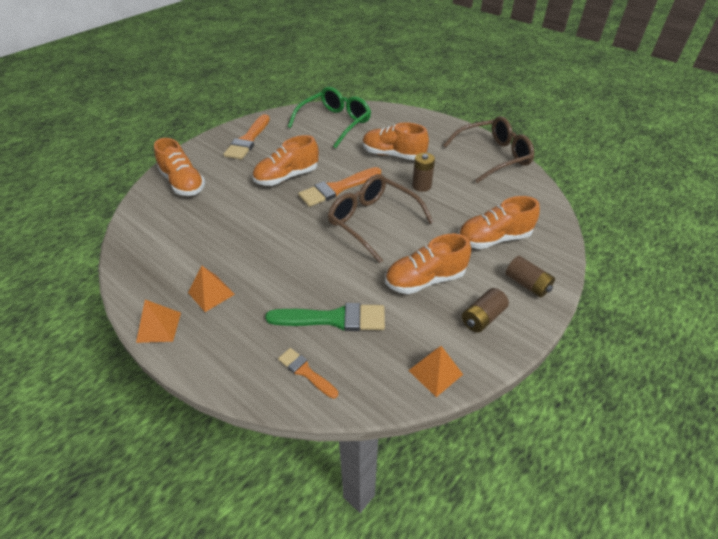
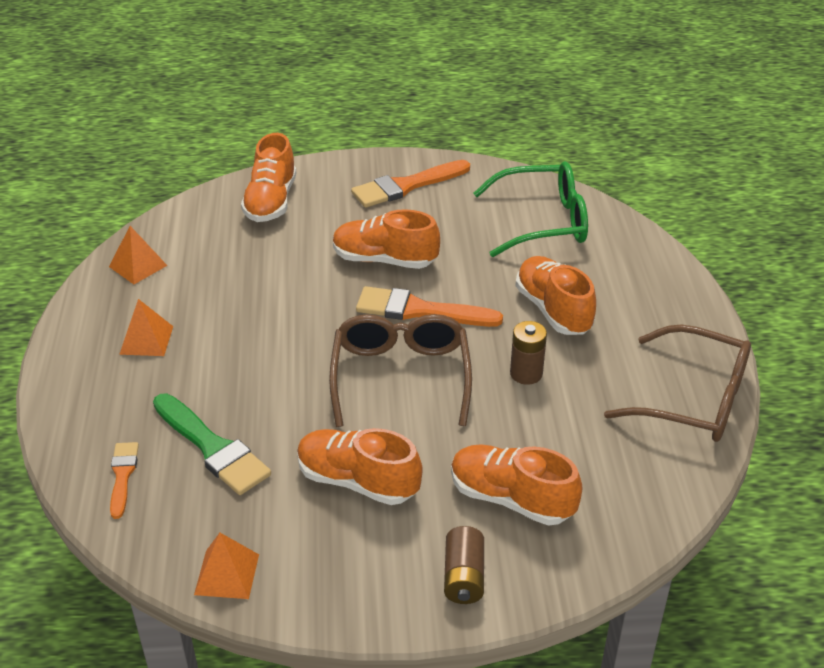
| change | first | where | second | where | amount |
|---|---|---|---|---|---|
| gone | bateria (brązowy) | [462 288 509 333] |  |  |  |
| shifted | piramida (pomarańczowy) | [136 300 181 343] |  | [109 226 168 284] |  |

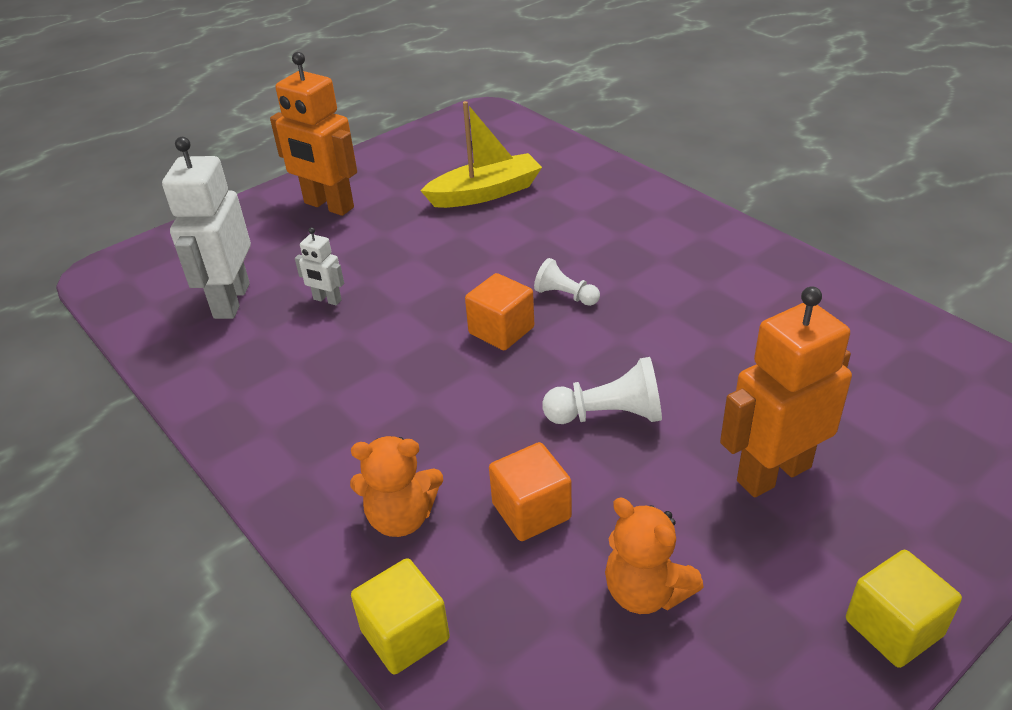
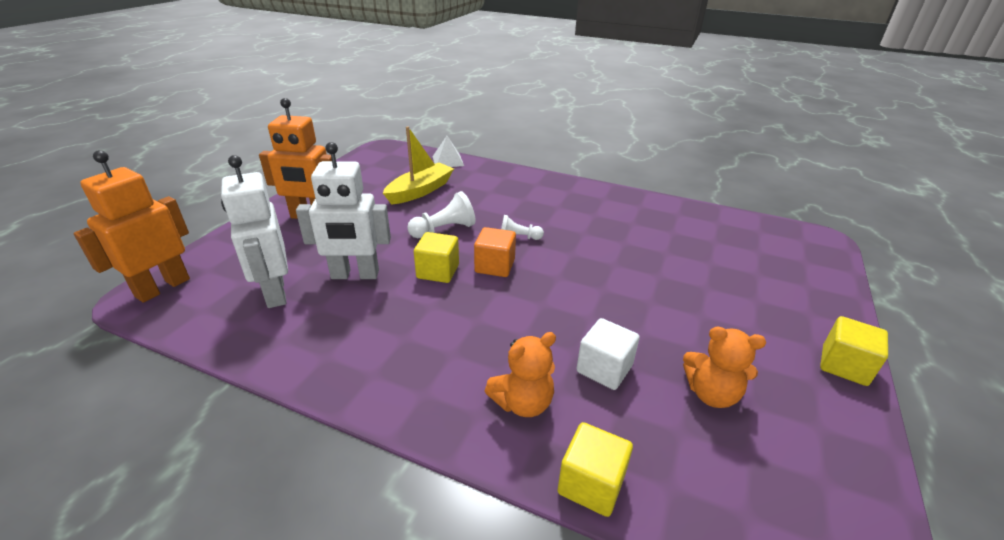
| change | first | where | second | where | amount |
|---|---|---|---|---|---|
| new |  |  | sześcian (żółty) | [414 232 459 283] |  |
| new |  |  | piramida (biały) | [433 136 464 167] |  |
| shifted | pionek (biały) | [542 357 662 424] |  | [407 191 476 238] |  |
| shifted | robot (pomarańczowy) | [720 286 852 497] |  | [74 150 190 303] |  |
| repainted | sześcian (pomarańczowy) | [489 442 572 541] | sześcian (biały) | [576 318 640 390] |  |
| scaled | robot (biały) | [295 227 344 305] |  | [296 142 391 279] | x2.12 |

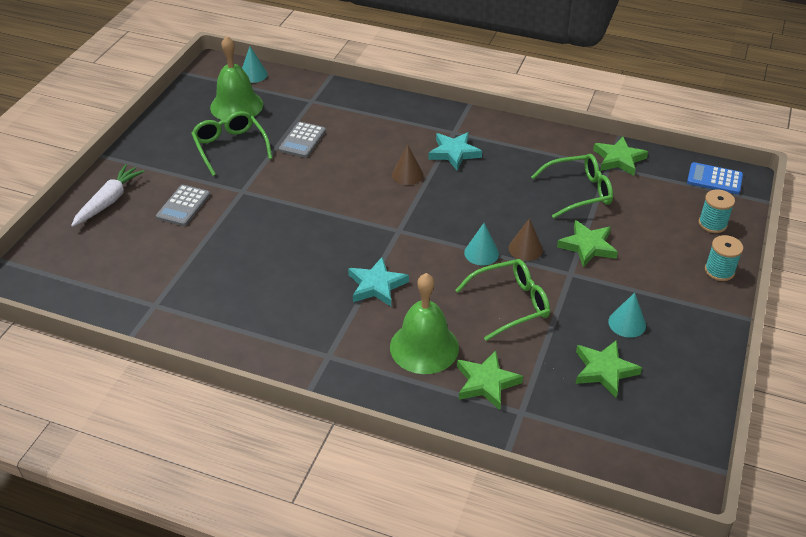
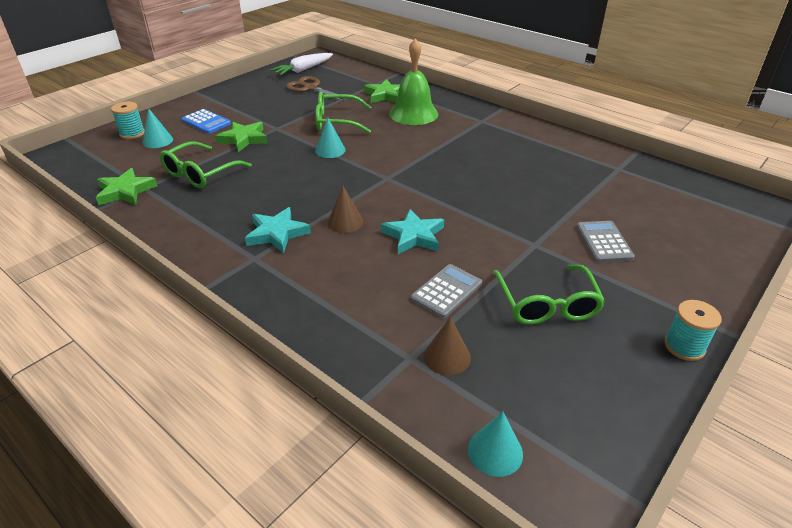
| change | first | where | second | where | amount |
|---|---|---|---|---|---|
| gone | dzwonek (zielony) | [210 36 263 120] |  |  |  |
| shifted | marchewka (biały) | [71 164 145 227] |  | [270 53 333 75] |  |
| shifted | gwiazda (turkusowy) | [348 257 409 306] |  | [381 209 444 254] |  |
| shifted | stożek (brązowy) | [508 218 543 261] |  | [424 317 471 375] |  |
| shifted | stożek (turkusowy) | [608 293 646 338] |  | [142 108 173 148] |  |
| shifted | kalkulator (niebieski) | [687 162 743 194] |  | [182 109 231 134] |  |
| shifted | szpulka (turkusowy) | [705 235 743 281] |  | [664 300 722 361] |  |
| swapped | gwiazda (zielony) | [575 340 642 398] | nożyczki (brązowy) | [286 76 352 102] |  |
| rotated | kalkulator (szary) | [156 185 210 226] |  | [576 221 635 262] | 45 degrees counterclockwise |
| rotated | okulary (zielony) | [531 154 613 218] |  | [160 142 252 188] | 60 degrees counterclockwise |

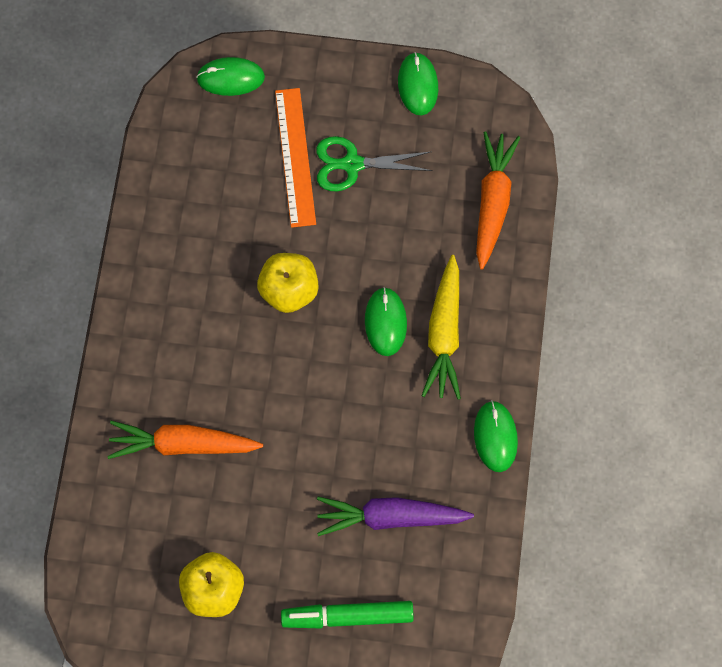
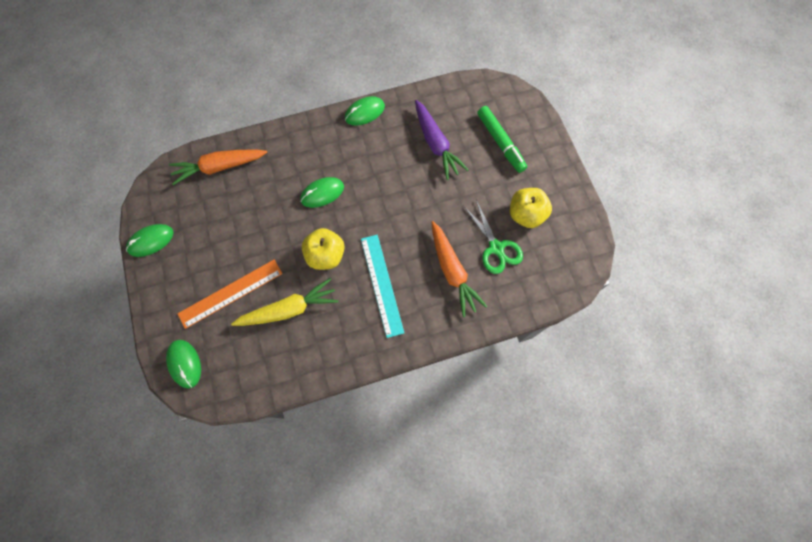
| change | first | where | second | where | amount |
|---|---|---|---|---|---|
| new |  |  | linijka (turkusowy) | [361 235 404 338] |  |
| shifted | nożyczki (zielony) | [316 136 433 191] |  | [463 200 523 274] |  |
| shifted | marchewka (żółty) | [422 255 461 400] |  | [231 278 339 326] |  |

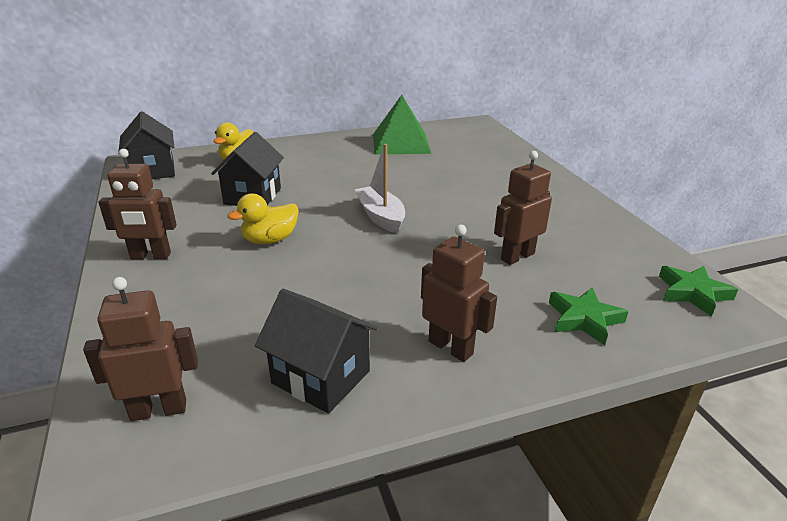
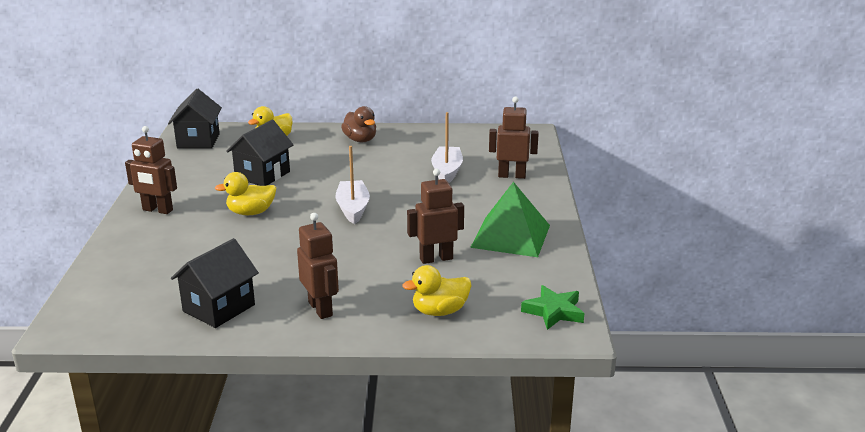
| change | first | where | second | where | amount |
|---|---|---|---|---|---|
| new |  |  | kaczka (brązowy) | [341 106 376 142] |  |
| new |  |  | łódka (biały) | [431 112 463 183] |  |
| shifted | robot (brązowy) | [83 277 198 421] |  | [489 97 539 179] |  |
| shifted | piramida (zielony) | [373 95 431 155] |  | [470 182 550 257] |  |
| swapped | gwiazda (zielony) | [549 287 629 345] | kaczka (żółty) | [403 265 471 316] |  |
| rotated | domek (czarny) | [255 289 378 414] |  | [171 238 259 328] | 75 degrees clockwise |

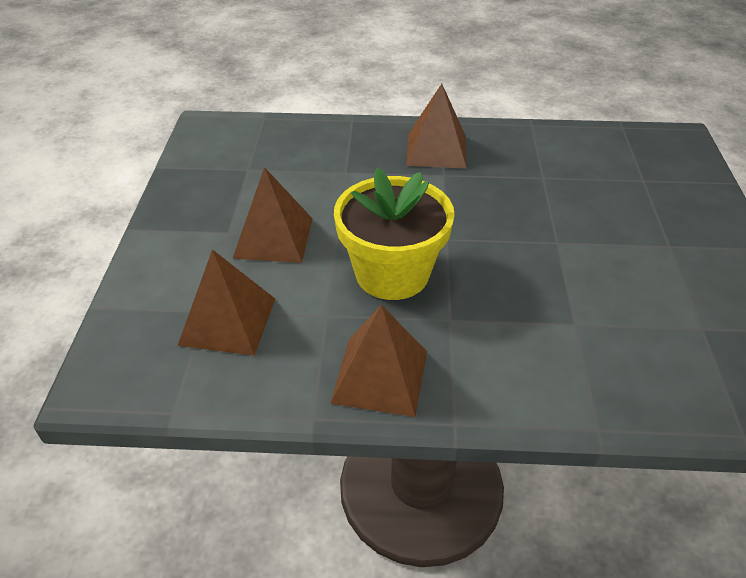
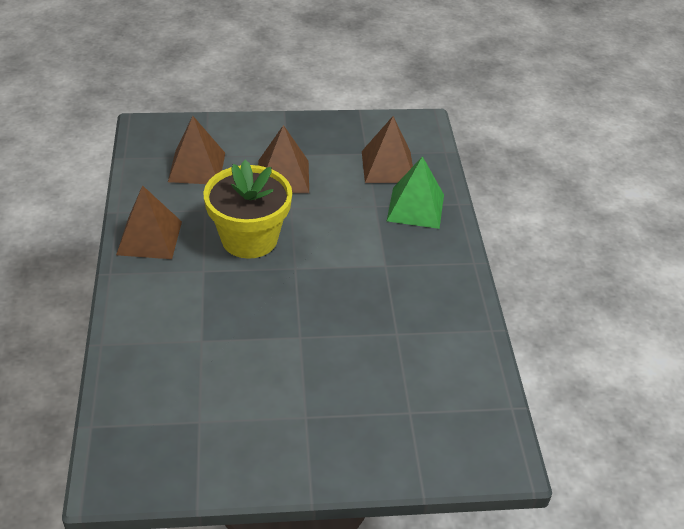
| change | first | where | second | where | amount |
|---|---|---|---|---|---|
| new |  |  | piramida (zielony) | [387 156 444 229] |  |
| shifted | piramida (brązowy) | [406 84 467 169] |  | [362 116 413 183] |  |

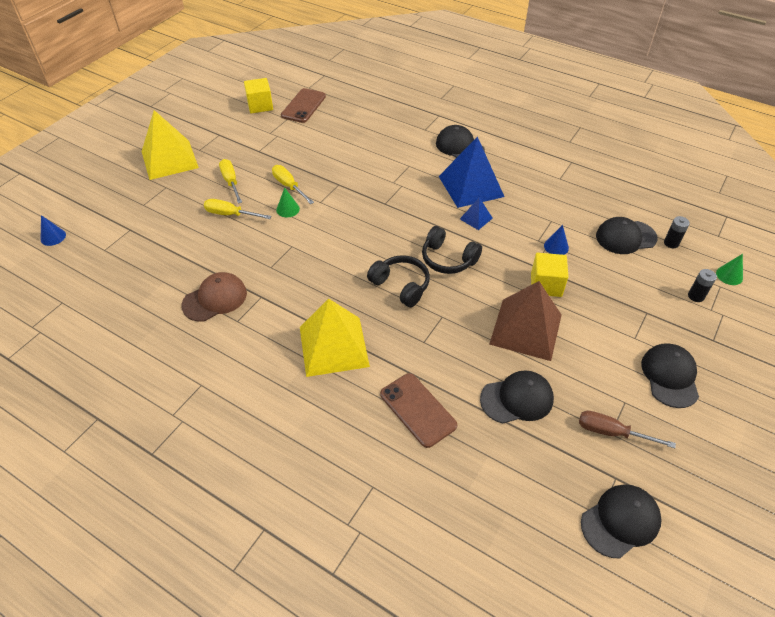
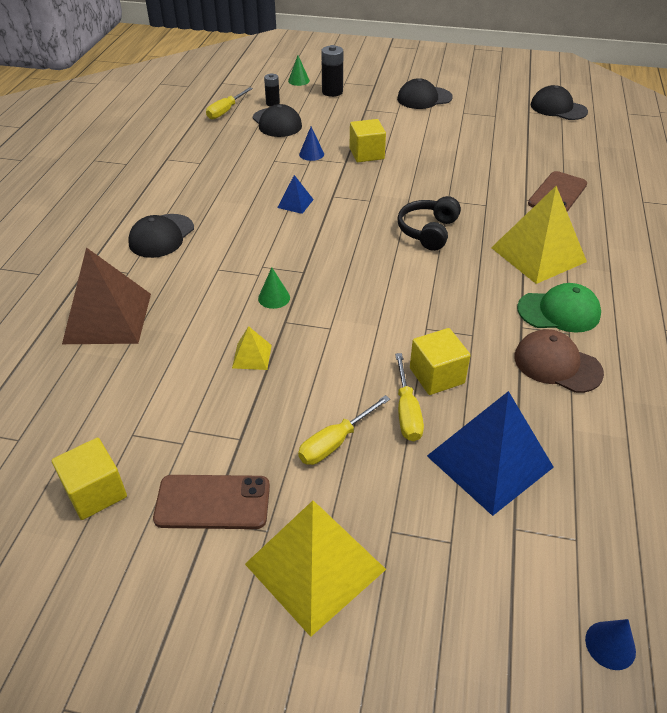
| change | first | where | second | where | amount |
|---|---|---|---|---|---|
| gone | słuchawki (czarny) | [422 226 482 274] |  |  |  |
| gone | czapka (czarny) | [480 370 554 424] |  |  |  |
| gone | śrubokręt (brązowy) | [579 411 676 448] |  |  |  |
| new |  |  | piramida (żółty) | [232 326 272 370] |  |
| new |  |  | sześcian (żółty) | [410 328 471 395] |  |
| new |  |  | czapka (zielony) | [517 283 601 333] |  |
| shifted | śrubokręt (żółty) | [272 165 314 204] |  | [206 87 253 119] |  |
| shifted | stożek (zielony) | [276 187 300 217] |  | [258 267 290 309] |  |
| shifted | telefon (brązowy) | [281 88 326 123] |  | [153 475 270 529] |  |
| shifted | piramida (niebieski) | [439 136 504 208] |  | [427 391 554 516] |  |
| shifted | piramida (brązowy) | [489 281 562 361] |  | [62 247 151 344] |  |
| scaled | bateria (czarny) | [688 269 717 302] |  | [321 45 343 97] | x1.57 |

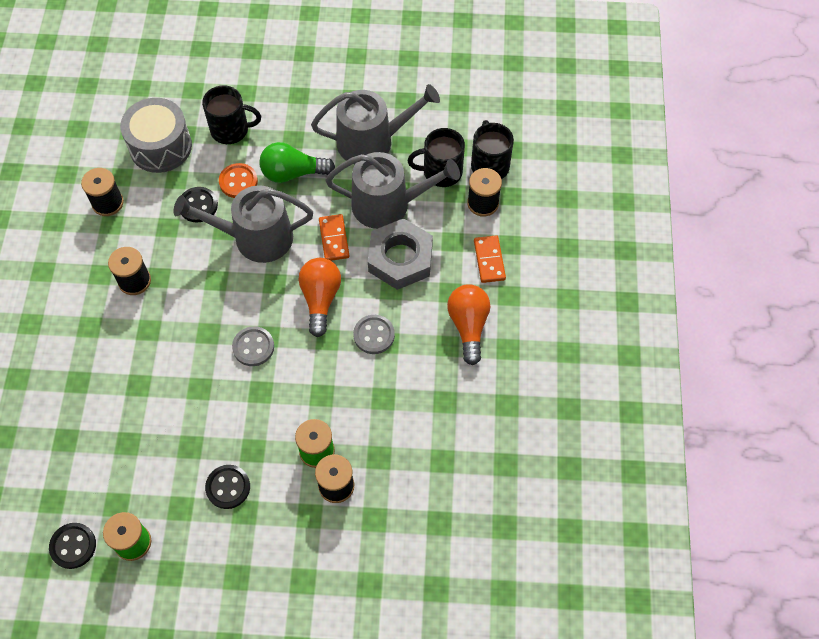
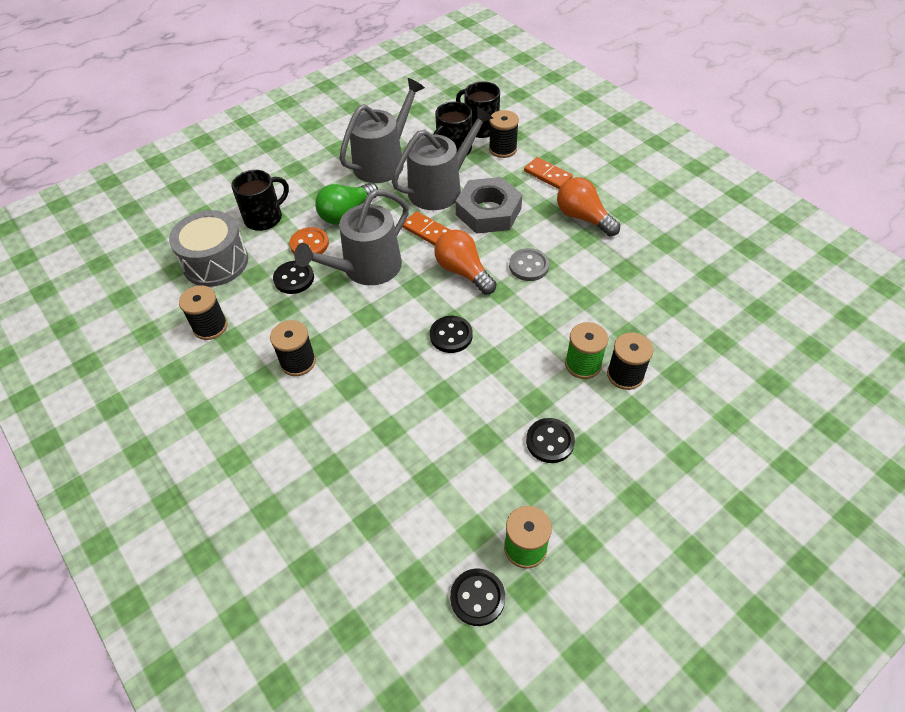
| change | first | where | second | where | amount |
|---|---|---|---|---|---|
| repainted | guzik (szary) | [232 326 274 366] | guzik (czarny) | [430 316 473 353] |  |

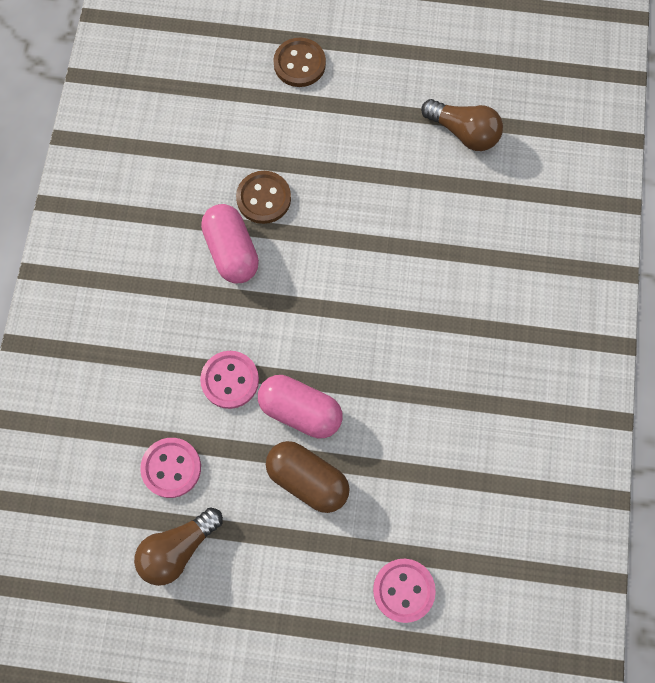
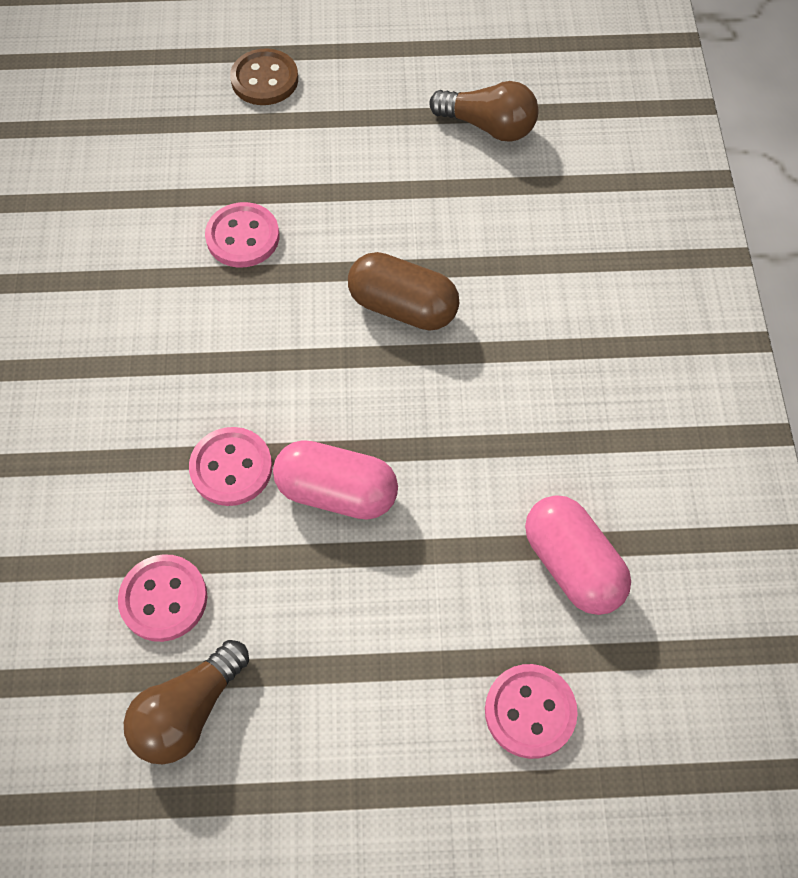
| change | first | where | second | where | amount |
|---|---|---|---|---|---|
| shifted | kapsułka (różowy) | [201 204 259 283] |  | [525 495 631 615] |  |
| shifted | kapsułka (brązowy) | [266 441 350 513] |  | [348 252 459 331] |  |
| repainted | guzik (brązowy) | [236 171 291 224] | guzik (różowy) | [205 202 279 268] |  |

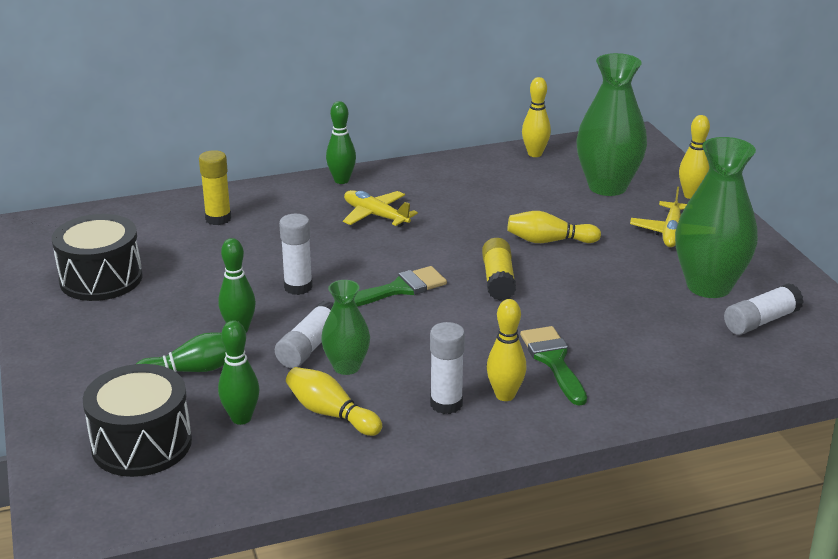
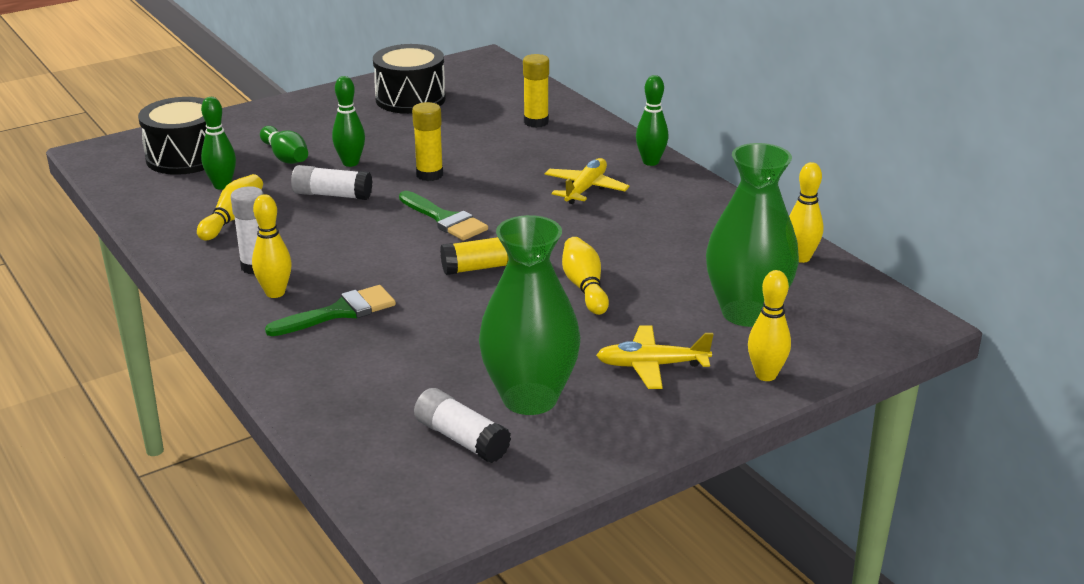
| change | first | where | second | where | amount |
|---|---|---|---|---|---|
| gone | wazon (zielony) | [321 280 370 375] |  |  |  |
| repainted | klej w sztyfcie (biały) | [279 214 313 295] | klej w sztyfcie (żółty) | [412 102 443 181] |  |

